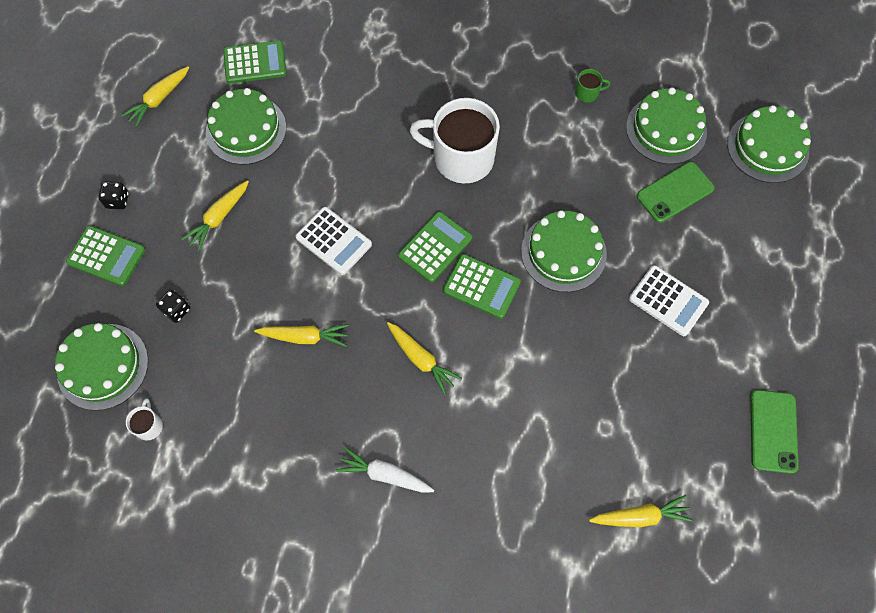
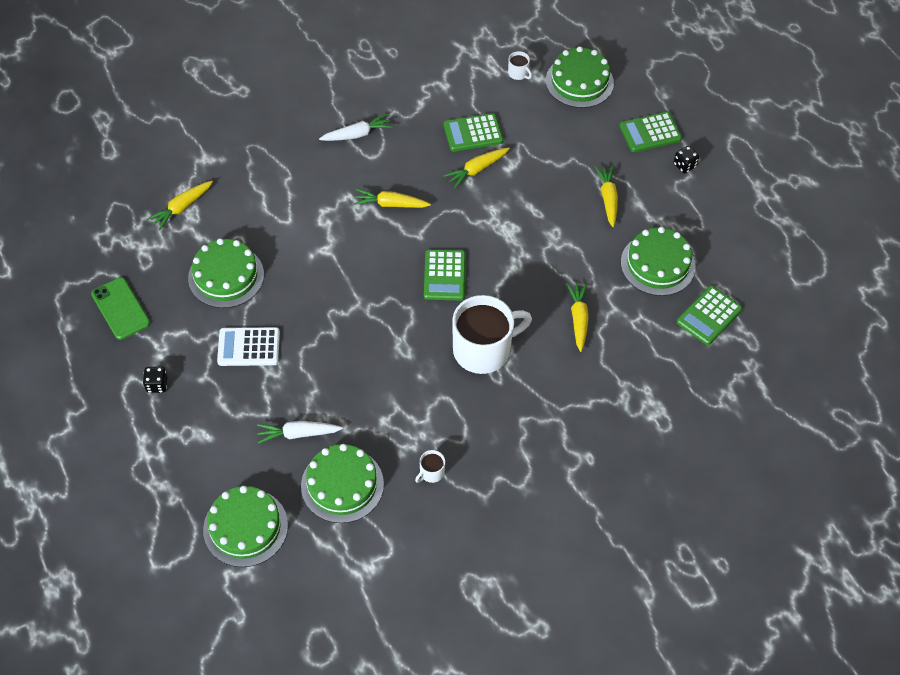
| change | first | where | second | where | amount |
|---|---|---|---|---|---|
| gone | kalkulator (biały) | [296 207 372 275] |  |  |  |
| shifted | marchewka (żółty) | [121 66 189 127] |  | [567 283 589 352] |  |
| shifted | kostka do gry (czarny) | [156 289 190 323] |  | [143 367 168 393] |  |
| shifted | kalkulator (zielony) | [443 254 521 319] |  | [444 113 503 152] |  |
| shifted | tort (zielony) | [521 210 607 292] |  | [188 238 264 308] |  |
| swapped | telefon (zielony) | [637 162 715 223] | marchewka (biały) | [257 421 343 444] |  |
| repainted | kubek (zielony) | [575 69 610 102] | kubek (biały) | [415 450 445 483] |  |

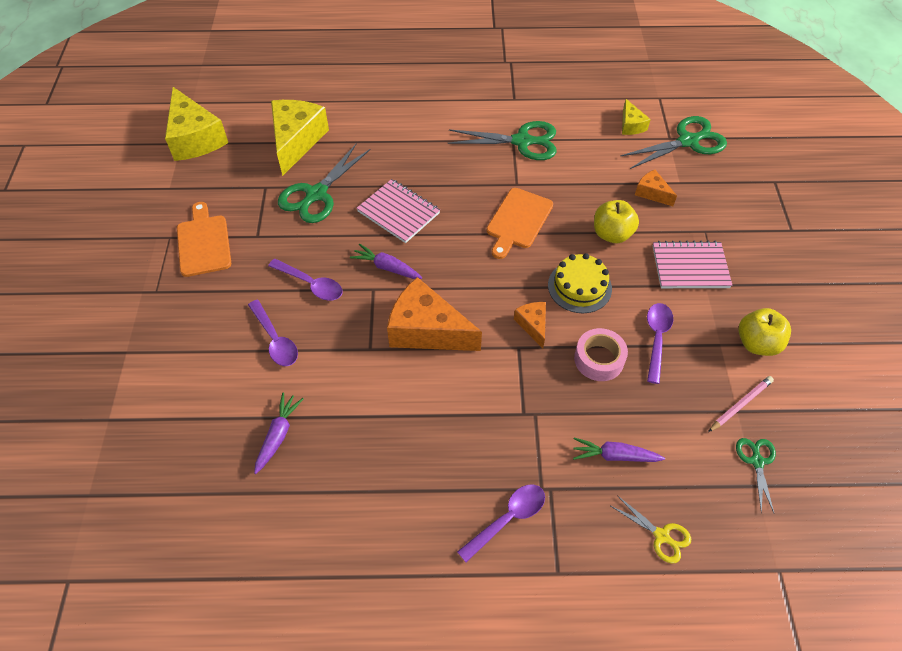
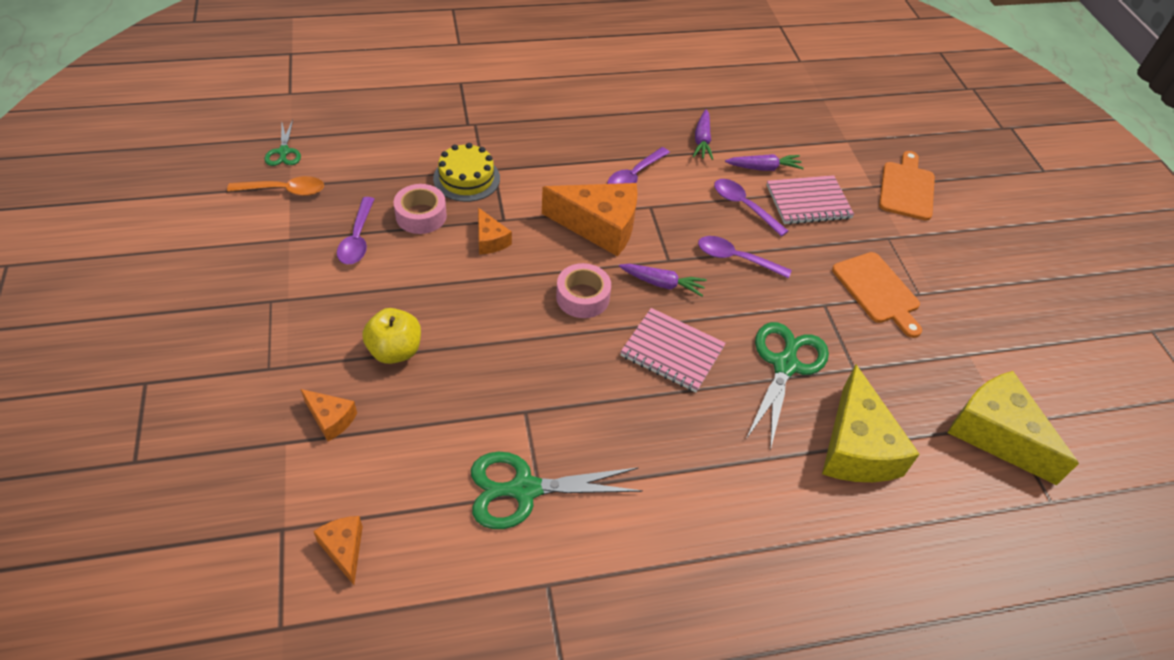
| change | first | where | second | where | amount |
|---|---|---|---|---|---|
| gone | nożyczki (żółty) | [611 495 691 563] |  |  |  |
| gone | nożyczki (zielony) | [621 116 727 169] |  |  |  |
| gone | jabłko (żółty) | [738 308 791 356] |  |  |  |
| new |  |  | taśma klejąca (różowy) | [556 263 611 318] |  |
| shifted | łyżka (fioletowy) | [457 484 545 562] |  | [608 147 670 184] |  |
| shifted | deska do krojenia (pomarańczowy) | [487 188 553 259] |  | [879 151 935 221] |  |
| shifted | tort (żółty) | [548 253 612 313] |  | [433 143 500 202] |  |
| shifted | marchewka (fioletowy) | [573 437 665 462] |  | [725 154 804 171] |  |
| shifted | zeszyt (różowy) | [653 241 732 288] |  | [767 175 854 225] |  |
| swapped | ołówek (różowy) | [708 376 774 432] | łyżka (pomarańczowy) | [227 176 324 196] |  |
| repainted | ser (żółty) | [622 99 651 135] | ser (pomarańczowy) | [313 516 363 585] |  |

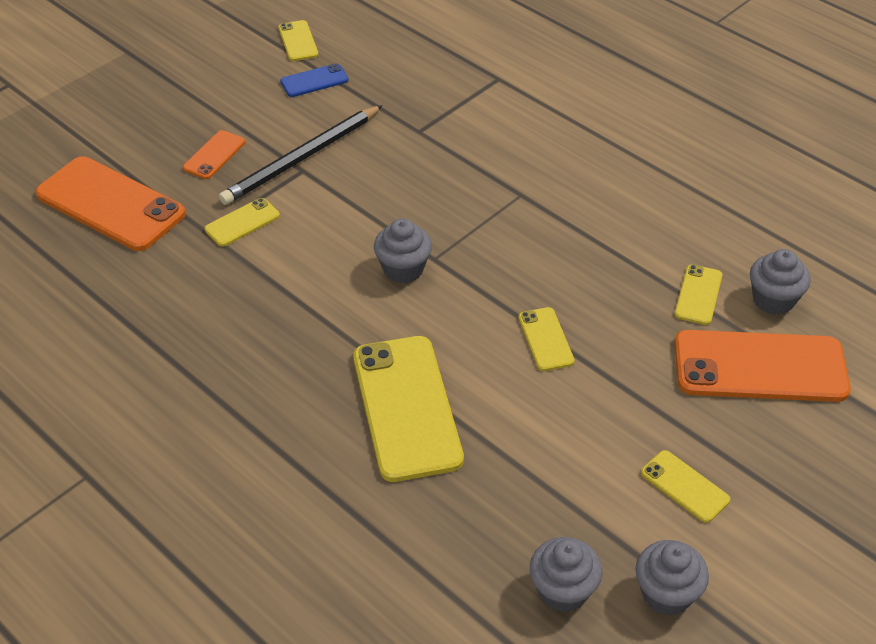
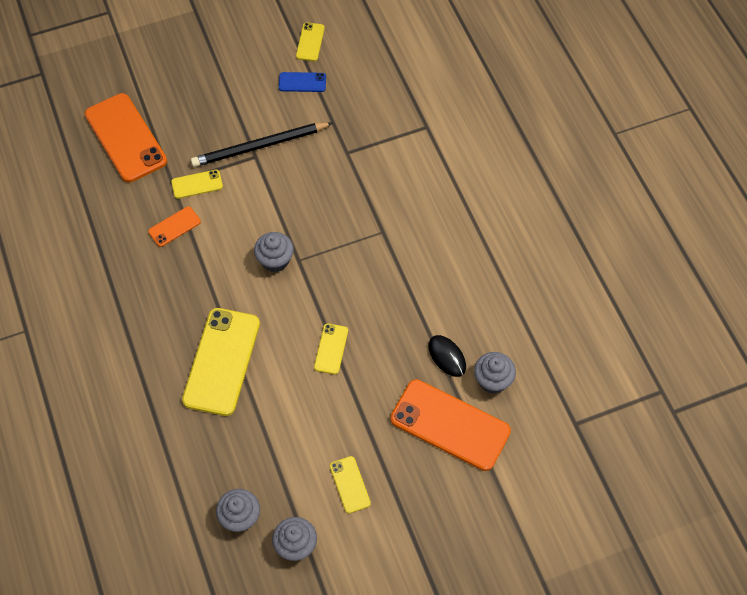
| change | first | where | second | where | amount |
|---|---|---|---|---|---|
| shifted | telefon (pomarańczowy) | [183 130 245 179] |  | [148 206 201 247] |  |
| swapped | telefon (żółty) | [674 264 722 325] | myszka (czarny) | [428 335 466 377] |  |

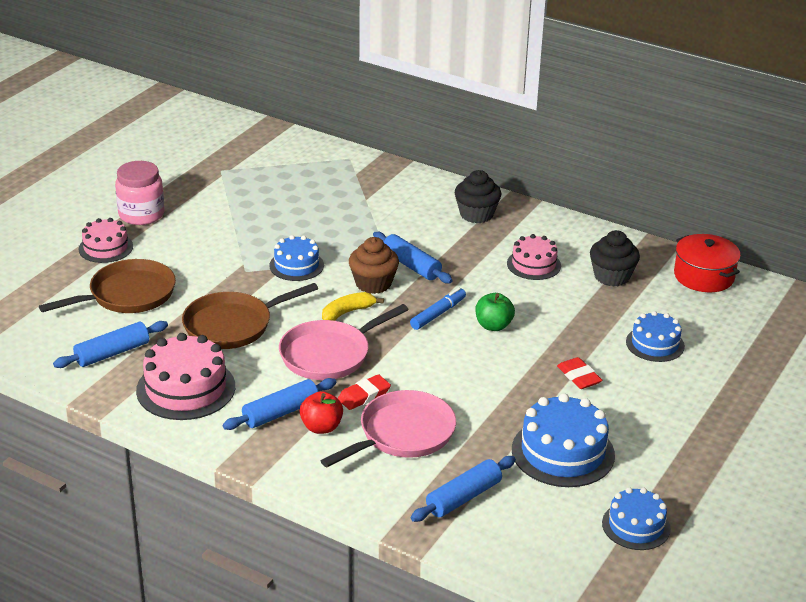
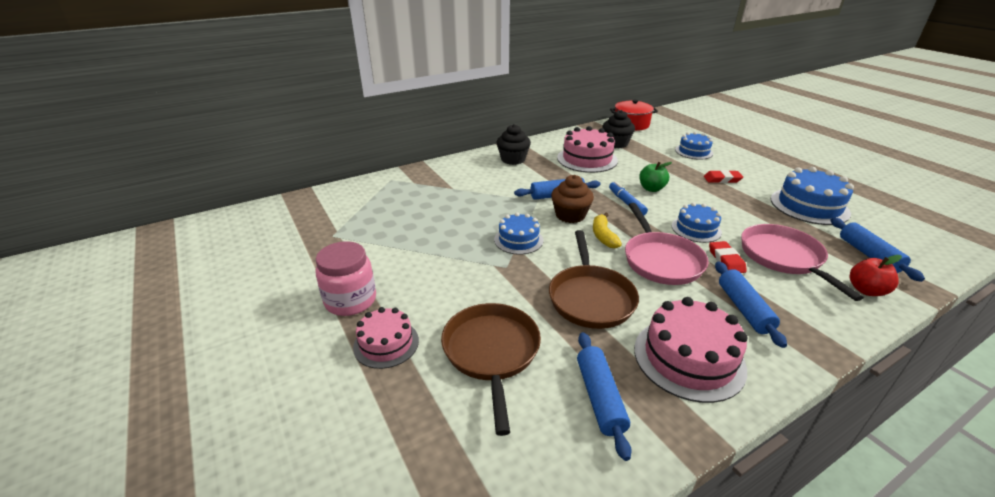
| change | first | where | second | where | amount |
|---|---|---|---|---|---|
| shifted | jabłko (czerwony) | [300 391 343 434] |  | [850 255 902 296] |  |
| shifted | tort (niebieski) | [602 487 671 550] |  | [672 203 722 243] |  |
| scaled | tort (różowy) | [507 234 561 280] |  | [557 126 618 173] | x1.60 |

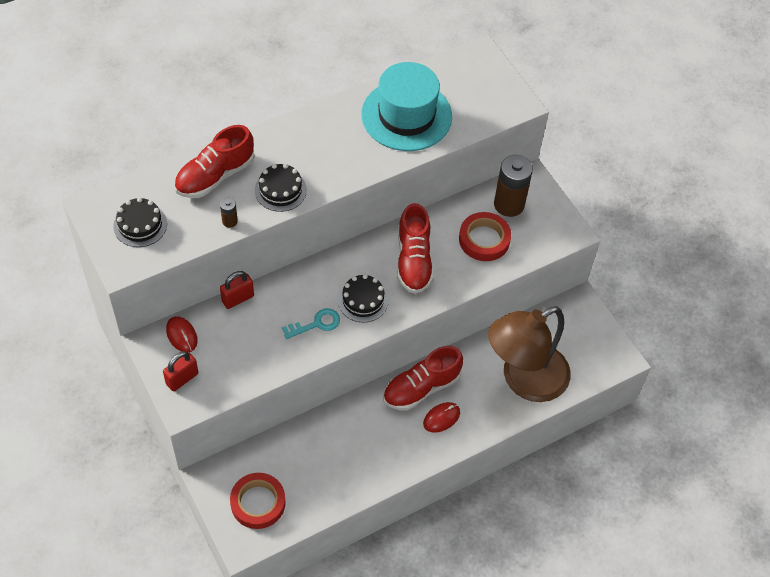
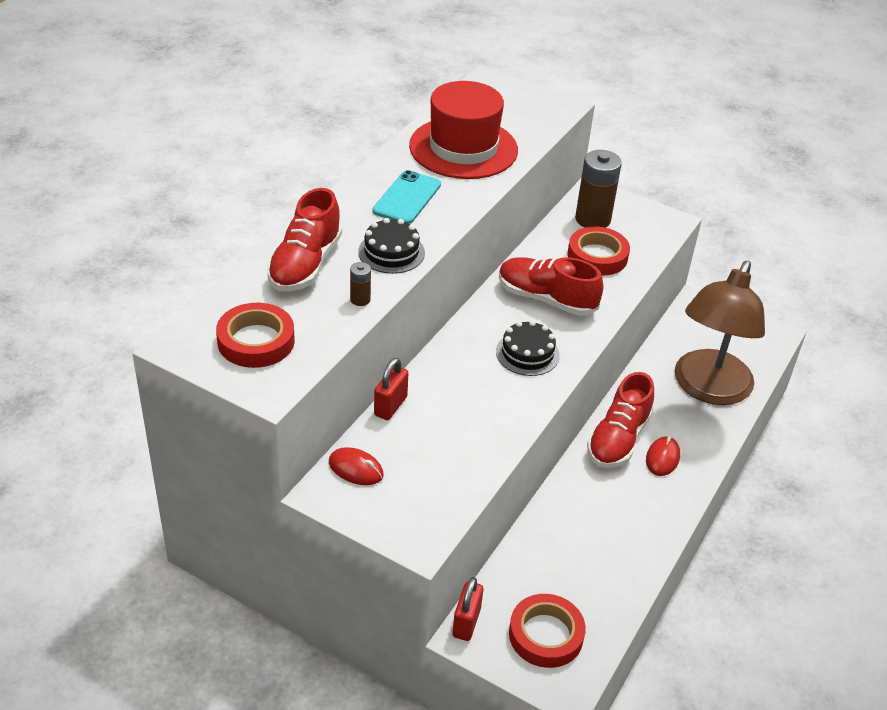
| change | first | where | second | where | amount |
|---|---|---|---|---|---|
| gone | klucz (turkusowy) | [282 308 340 339] |  |  |  |
| new |  |  | telefon (turkusowy) | [372 170 441 224] |  |
| shifted | kłódka (czerwony) | [163 351 198 391] |  | [452 577 483 641] |  |
| swapped | tort (czarny) | [113 197 167 247] | taśma klejąca (czerwony) | [216 303 295 368] |  |
| repainted | kapelusz (turkusowy) | [361 62 452 151] | kapelusz (czerwony) | [409 81 518 179] |  |
| rotated | but (czerwony) | [397 203 434 294] |  | [499 257 603 316] | 150 degrees clockwise |

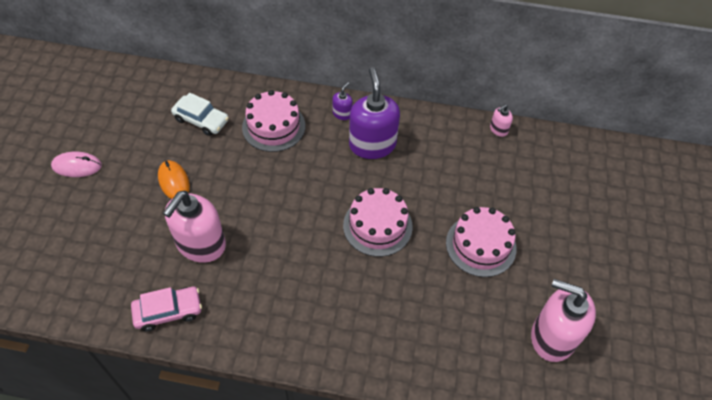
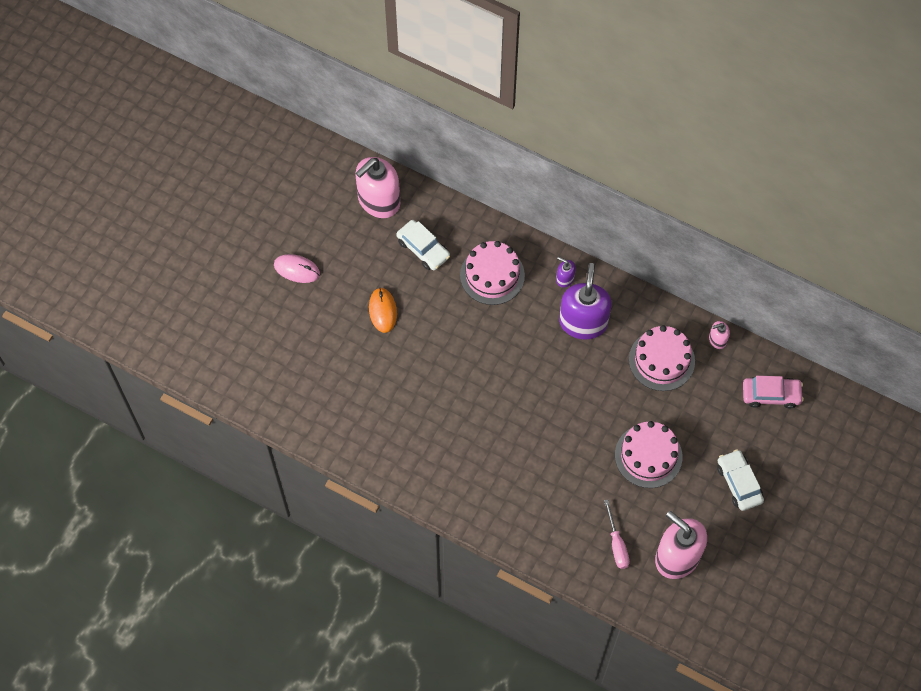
| change | first | where | second | where | amount |
|---|---|---|---|---|---|
| new |  |  | śrubokręt (różowy) | [604 500 630 569] |  |
| new |  |  | samochód (biały) | [717 449 764 511] |  |
| shifted | samochód (różowy) | [131 287 202 332] |  | [743 376 804 409] |  |
| shifted | dozownik mydła (różowy) | [163 191 226 263] |  | [355 157 400 218] |  |
| shifted | tort (różowy) | [343 188 413 257] |  | [629 325 695 391] |  |
| rotated | dozownik mydła (fioletowy) | [332 82 353 120] |  | [556 257 576 288] | 105 degrees counterclockwise |

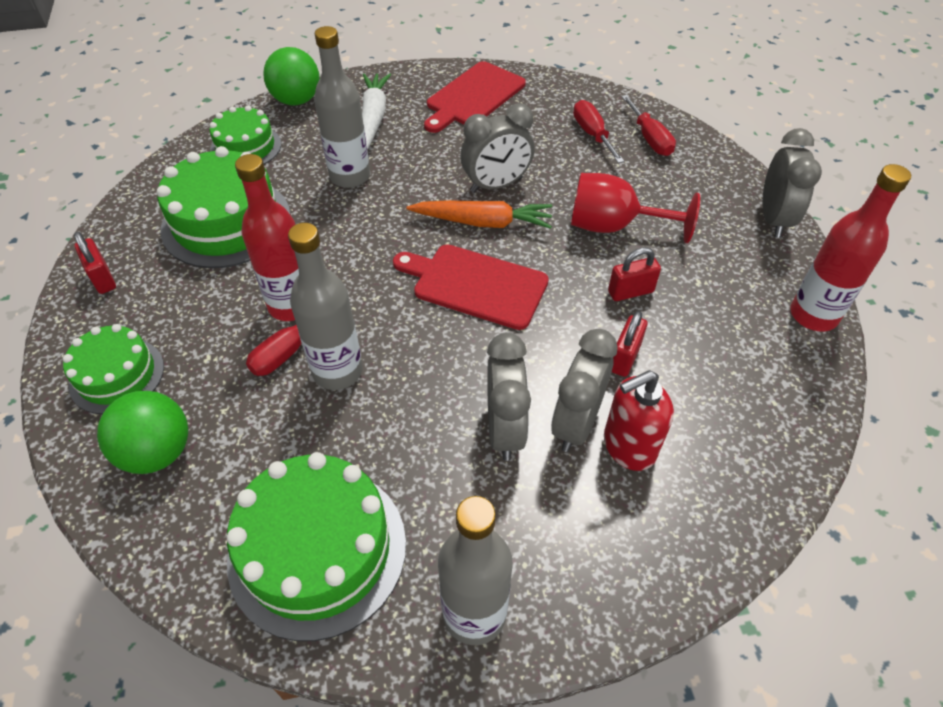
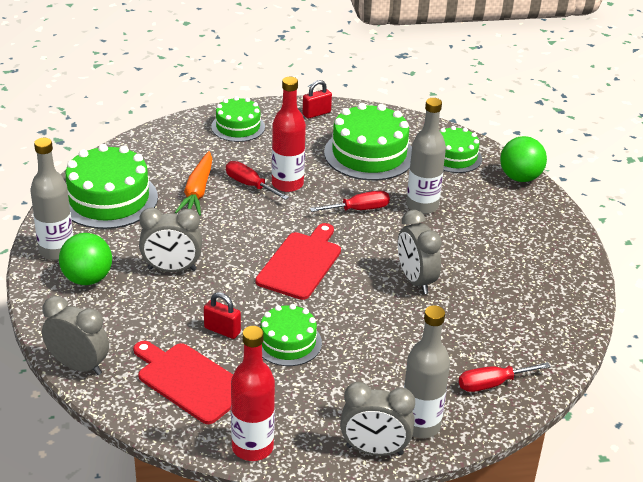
| change | first | where | second | where | amount |
|---|---|---|---|---|---|
| gone | marchewka (biały) | [362 73 391 150] |  |  |  |
| gone | kielich (czerwony) | [571 173 700 243] |  |  |  |
| gone | dozownik mydła (czerwony) | [604 370 674 471] |  |  |  |
| shifted | piłka (zielony) | [97 391 188 474] |  | [59 233 112 285] |  |
| shifted | butelka (szary) | [288 223 363 390] |  | [404 305 450 438] |  |
| shifted | marchewka (pomarańczowy) | [407 200 552 229] |  | [175 151 212 216] |  |
| shifted | deska do krojenia (czerwony) | [424 61 526 133] |  | [133 341 233 424] |  |
| shifted | budzik (szary) | [551 329 617 452] |  | [42 296 109 375] |  |
| shifted | śrubokręt (czerwony) | [573 100 624 163] |  | [310 191 390 212] |  |
| swapped | kłódka (czerwony) | [608 247 661 301] | tort (zielony) | [261 304 322 366] |  |

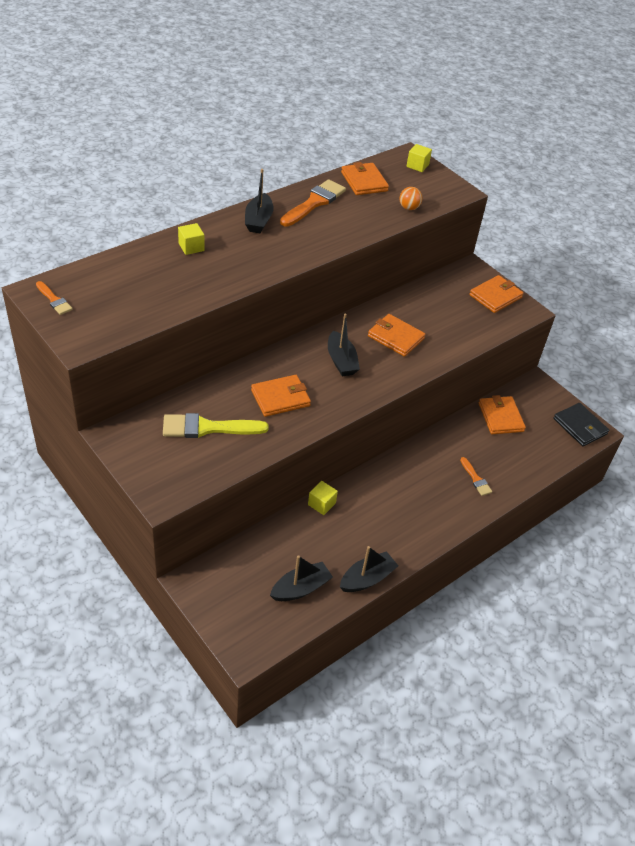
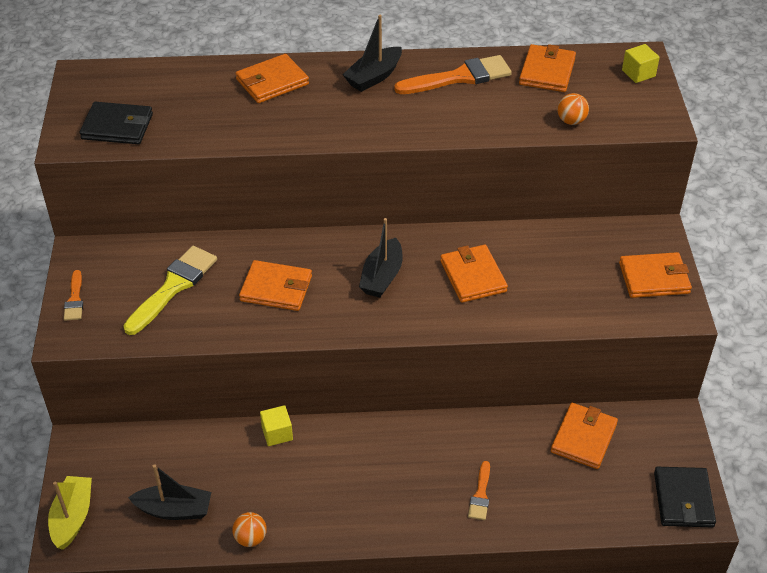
| change | first | where | second | where | amount |
|---|---|---|---|---|---|
| new |  |  | łódka (żółty) | [48 476 92 550] |  |
| new |  |  | portfel (czarny) | [79 102 153 144] |  |
| shifted | pędzel (pomarańczowy) | [36 281 73 315] |  | [64 270 83 321] |  |
| swapped | sześcian (żółty) | [178 223 205 255] | portfel (pomarańczowy) | [235 54 309 103] |  |
| swapped | łódka (czarny) | [340 546 398 592] | piłka (pomarańczowy) | [232 512 266 547] |  |
| rotated | pędzel (żółty) | [163 413 269 438] |  | [123 246 217 335] | 90 degrees clockwise |

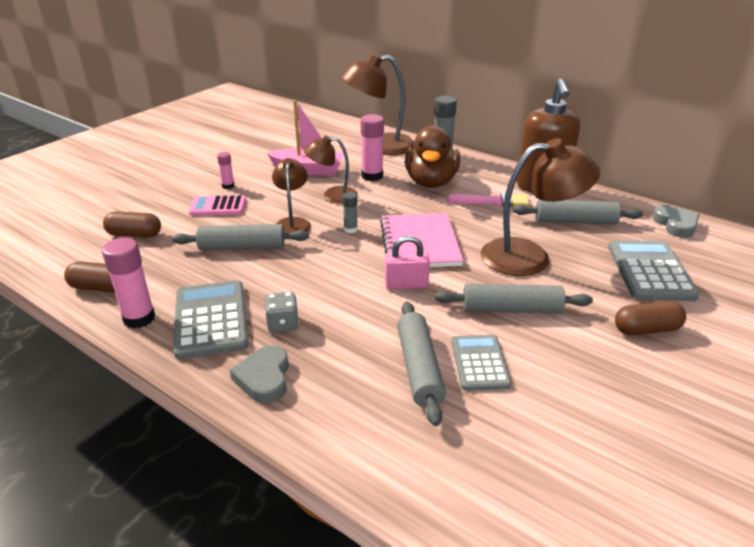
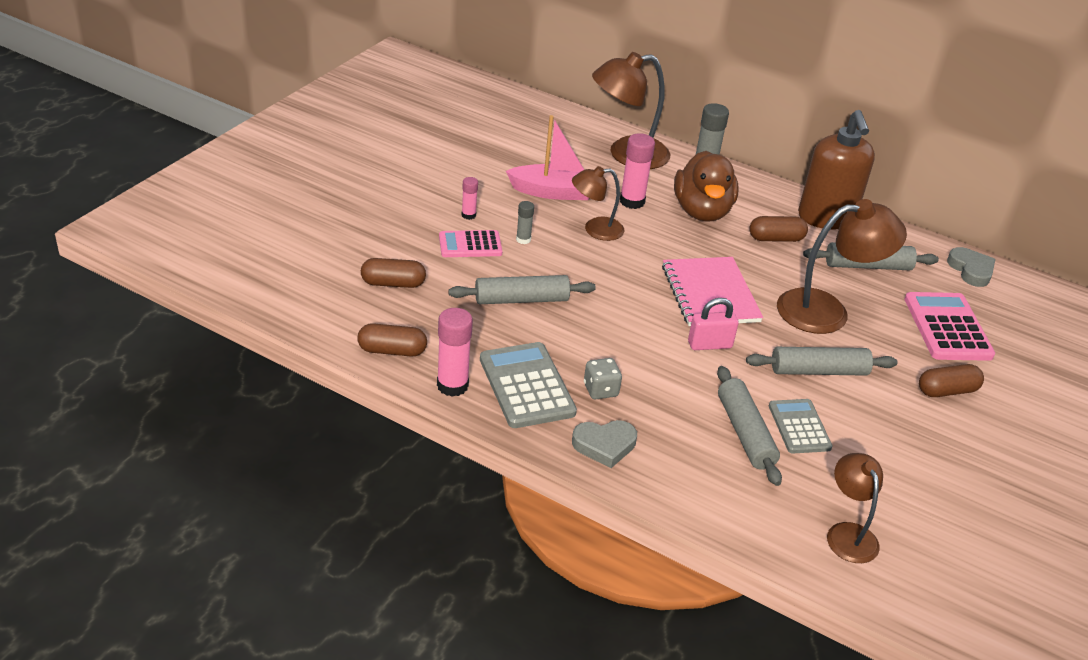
| change | first | where | second | where | amount |
|---|---|---|---|---|---|
| shifted | lampka (brązowy) | [272 158 311 233] |  | [827 453 883 563] |  |
| shifted | klej w sztyfcie (szary) | [342 192 358 233] |  | [516 201 534 244] |  |
| swapped | pędzel (różowy) | [447 193 530 207] | kapsułka (brązowy) | [749 216 808 242] |  |
| repainted | kalkulator (szary) | [608 240 700 301] | kalkulator (różowy) | [904 292 995 361] |  |
| rotated | serce (szary) | [230 345 289 403] |  | [572 420 637 468] | 90 degrees counterclockwise |

